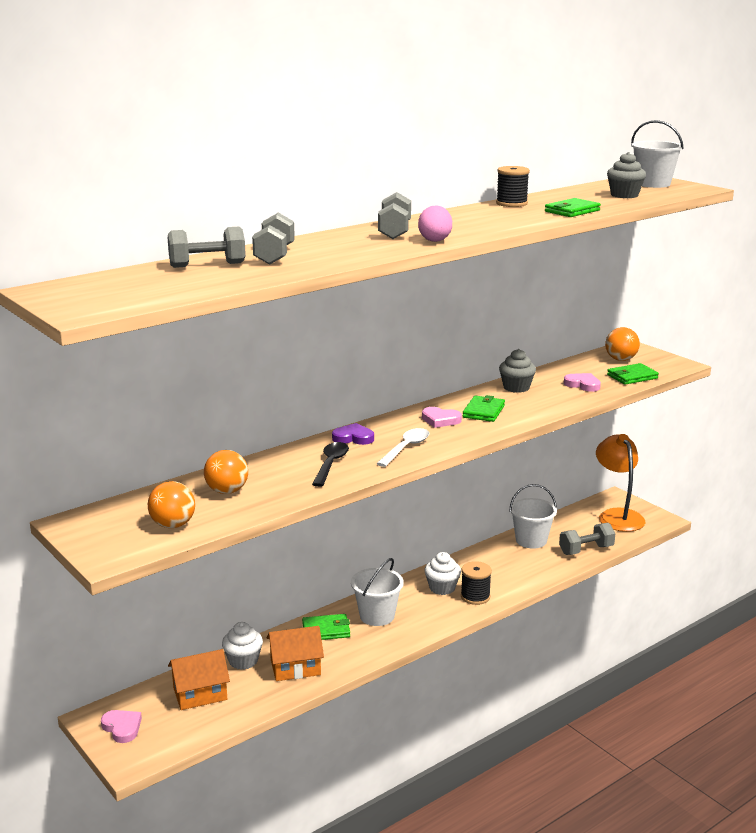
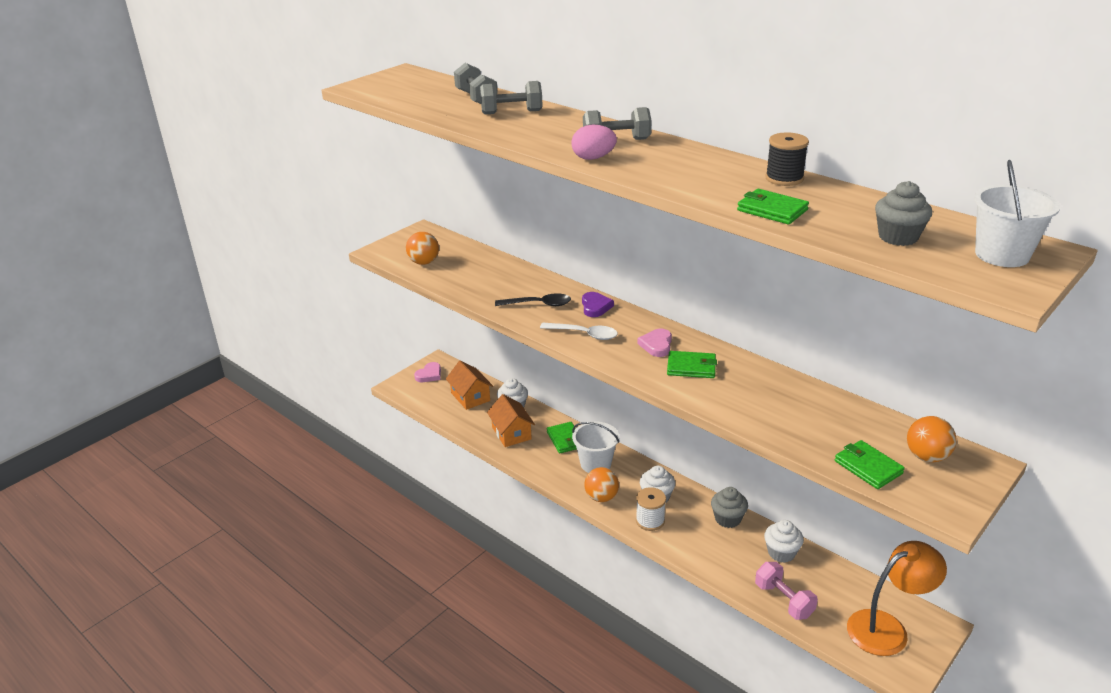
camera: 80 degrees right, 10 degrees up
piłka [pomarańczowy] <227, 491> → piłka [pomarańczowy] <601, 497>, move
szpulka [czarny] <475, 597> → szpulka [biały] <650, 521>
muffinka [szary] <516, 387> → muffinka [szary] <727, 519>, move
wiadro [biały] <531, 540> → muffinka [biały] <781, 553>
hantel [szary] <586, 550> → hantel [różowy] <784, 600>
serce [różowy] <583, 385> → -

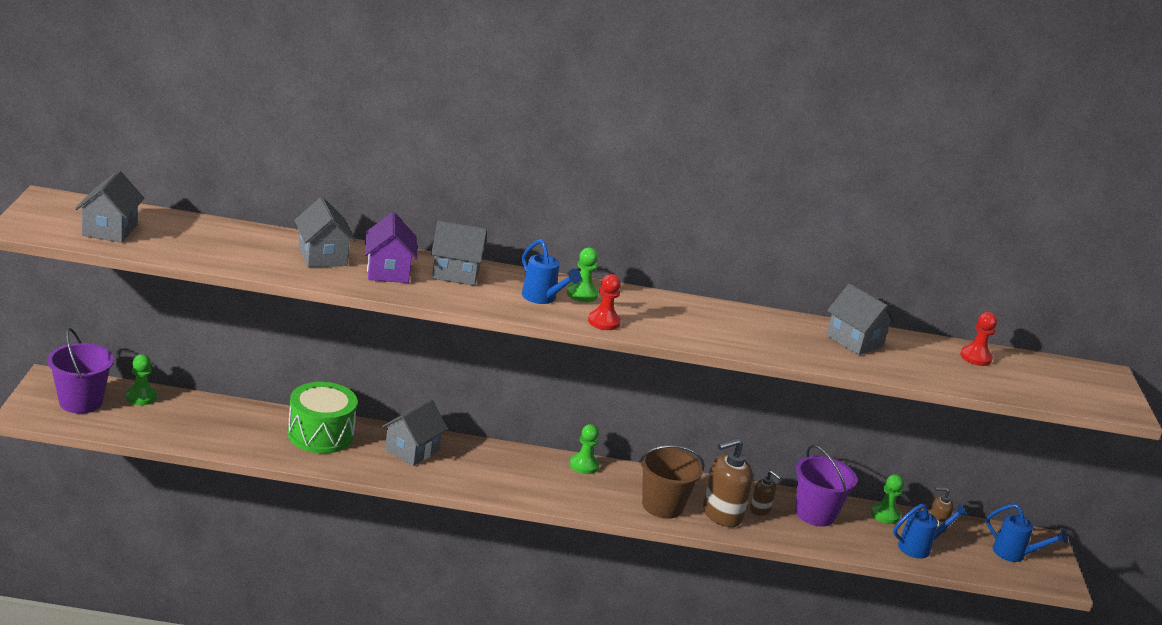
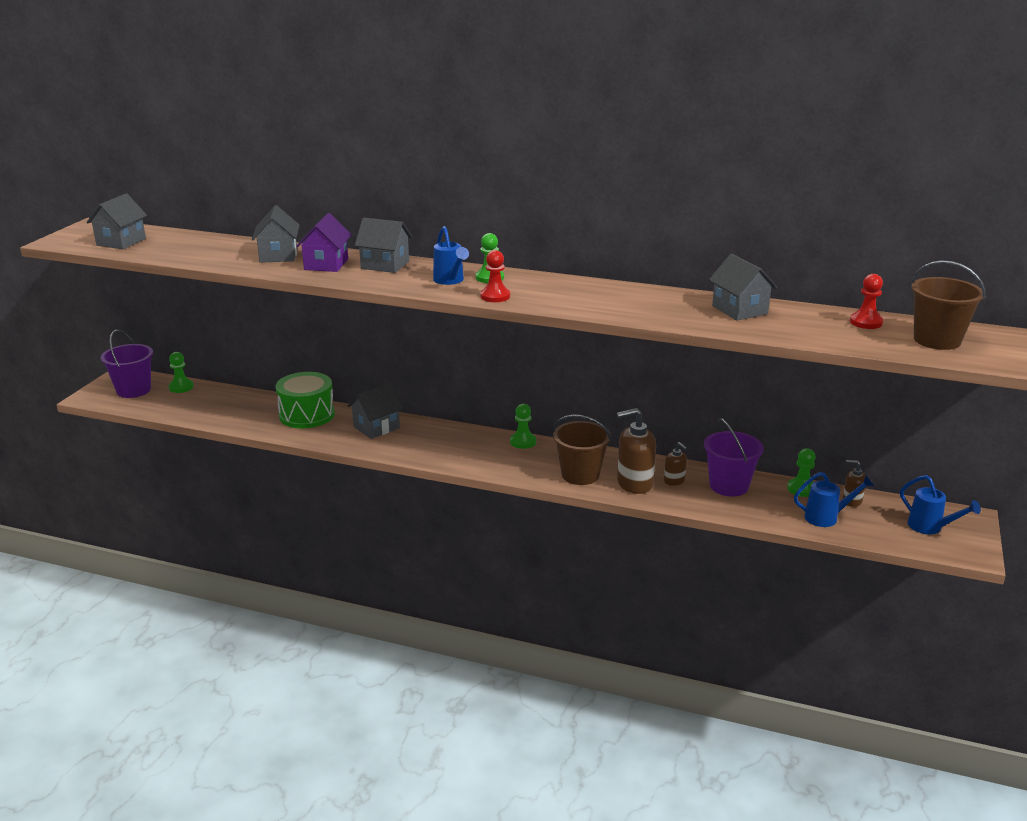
camera: 20 degrees right, 0 degrees up
- → wiadro [brązowy] <937, 340>

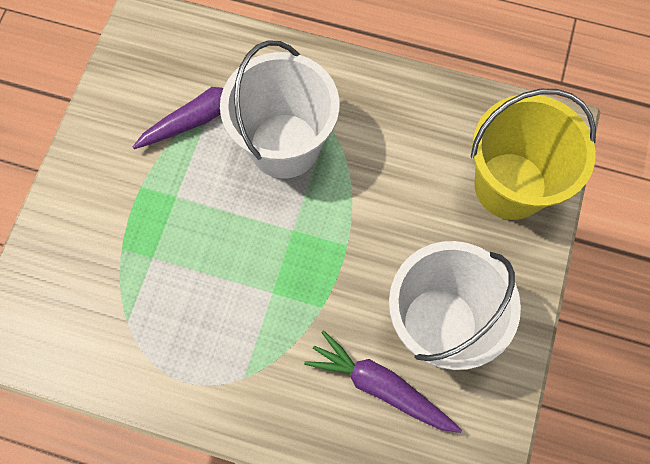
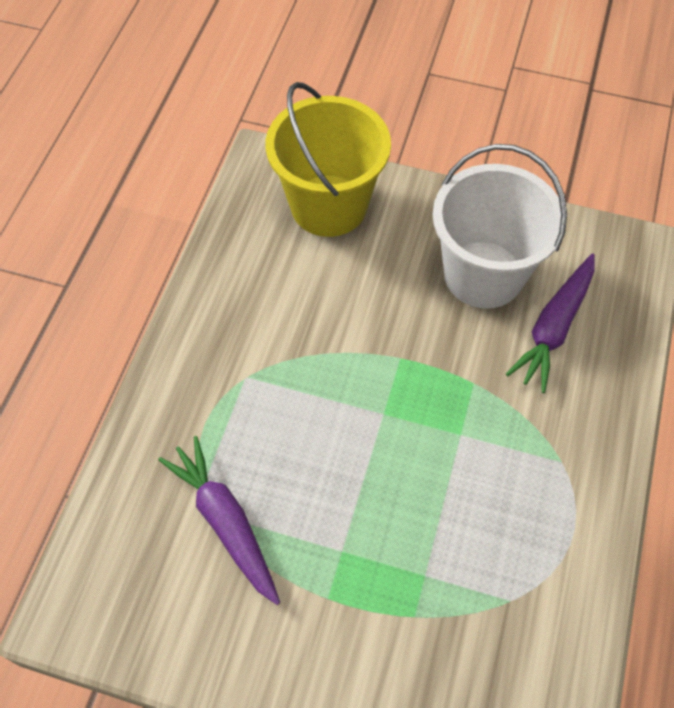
camera: 90 degrees left, 10 degrees down
wiadro [biały] <284, 145> → -

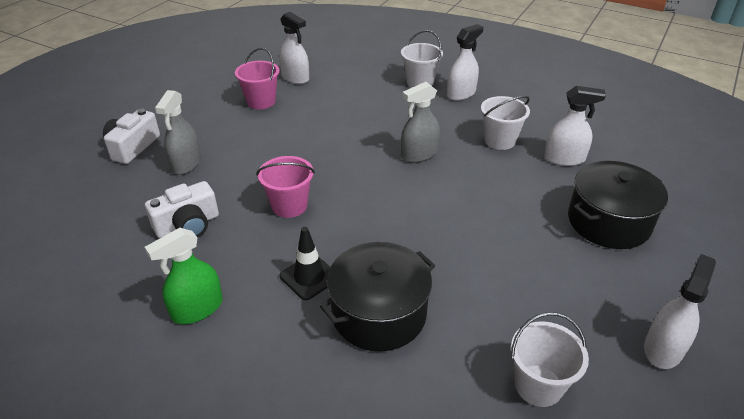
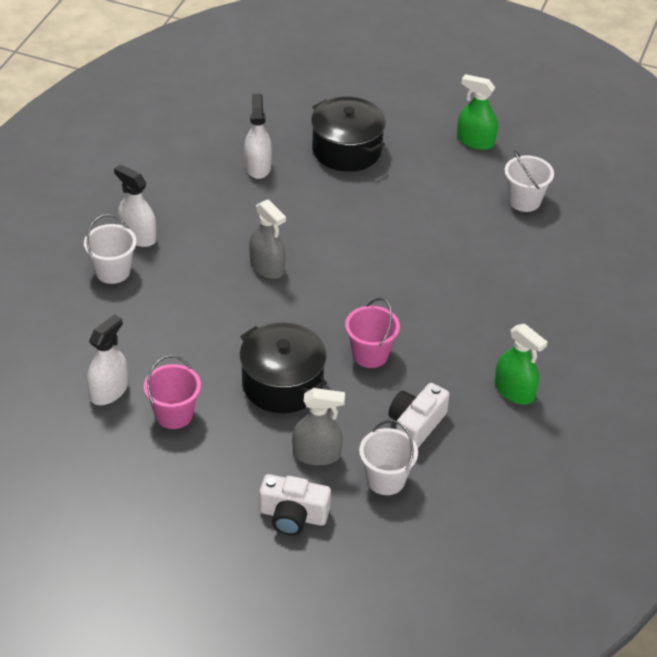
camera: 100 degrees left, 5 degrees up
aparat fotograficzny [biały] <188, 225> → aparat fotograficzny [biały] <415, 425>, 105 degrees counterclockwise
pachołek [czarny] <309, 277> → -
garnek [czarny] <379, 313> → garnek [czarny] <282, 384>, move
wiadro [biały] <499, 140> → wiadro [biały] <386, 480>, move
spryskiwacz [biały] <663, 348> → spryskiwacz [zielony] <475, 141>

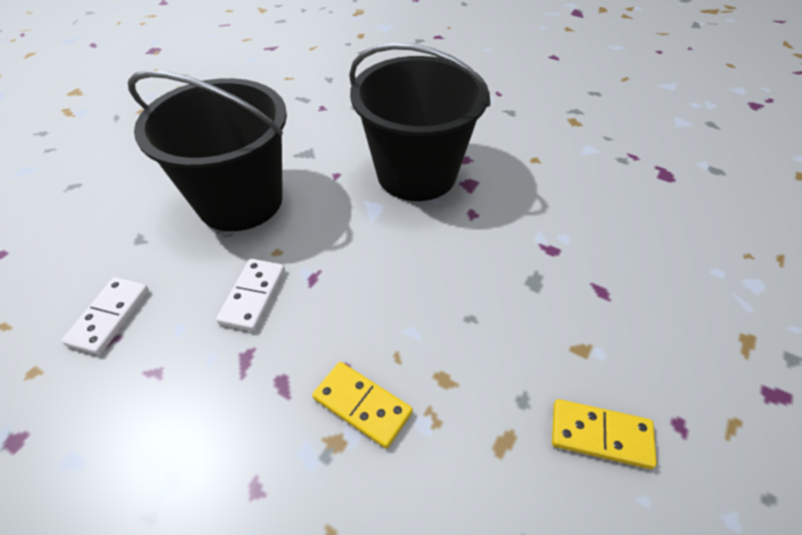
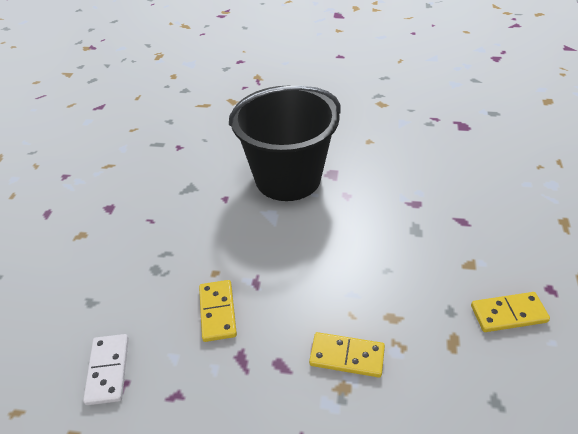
camera: 20 degrees left, 5 degrees down
wiadro [czarny] <240, 201> → -
kostka domina [biały] <253, 296> → kostka domina [żółty] <217, 312>

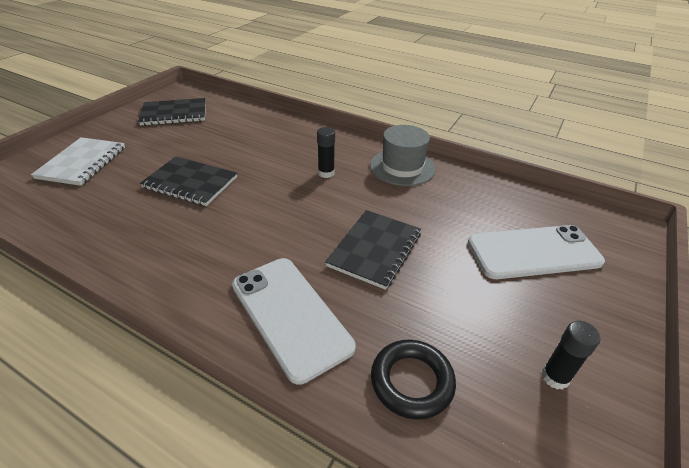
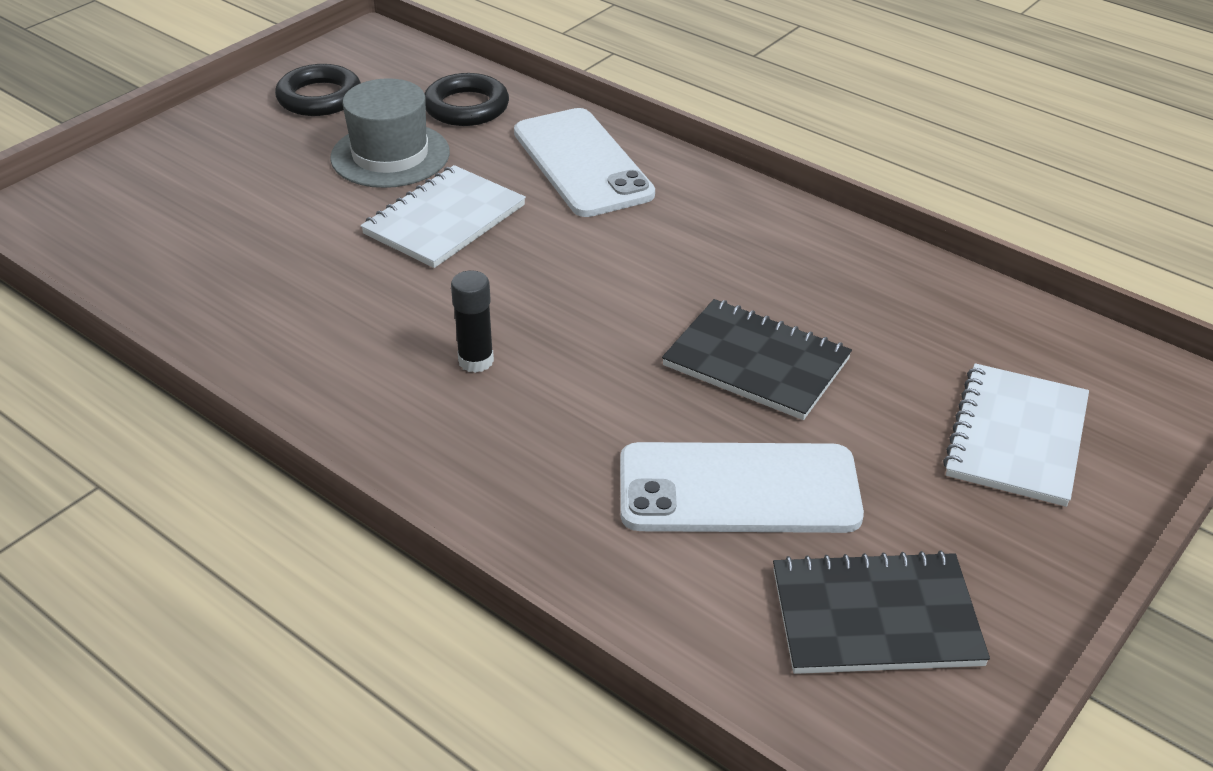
camera: 170 degrees left, 0 degrees up
zeszyt [czarny] <374, 249> → zeszyt [biały] <445, 220>
kapelusz [szary] <402, 167> → kapelusz [szary] <390, 155>, move
telefon [biały] <533, 252> → telefon [biały] <738, 489>, move
klej w sztyfcie [czarny] <555, 377> → pierścień [czarny] <319, 97>

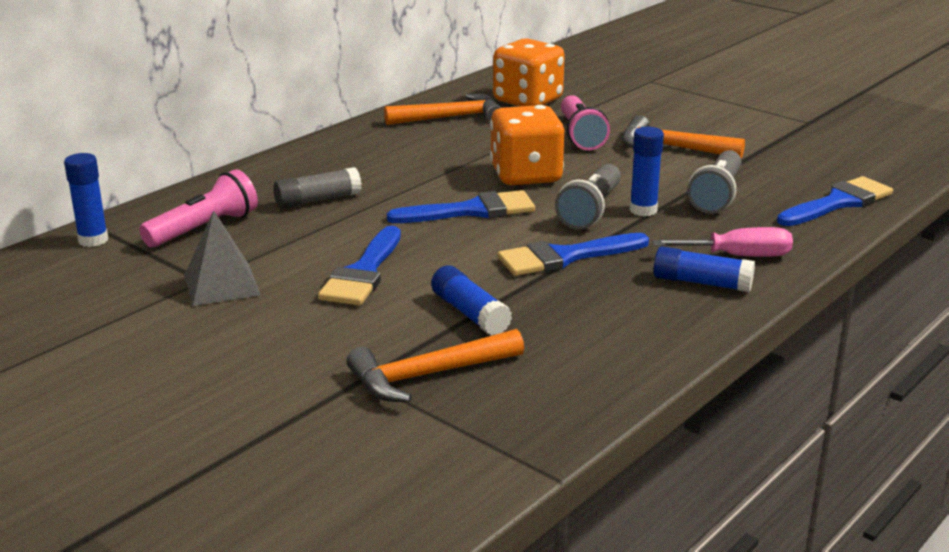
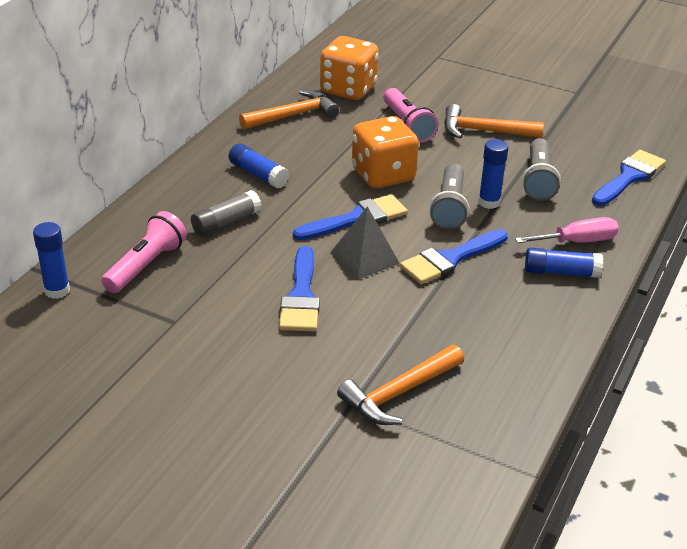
camera: 15 degrees left, 10 degrees up
piramida [szary] <221, 285> → piramida [szary] <364, 258>, move
klej w sztyfcie [niebieski] <469, 313> → klej w sztyfcie [niebieski] <258, 174>, move

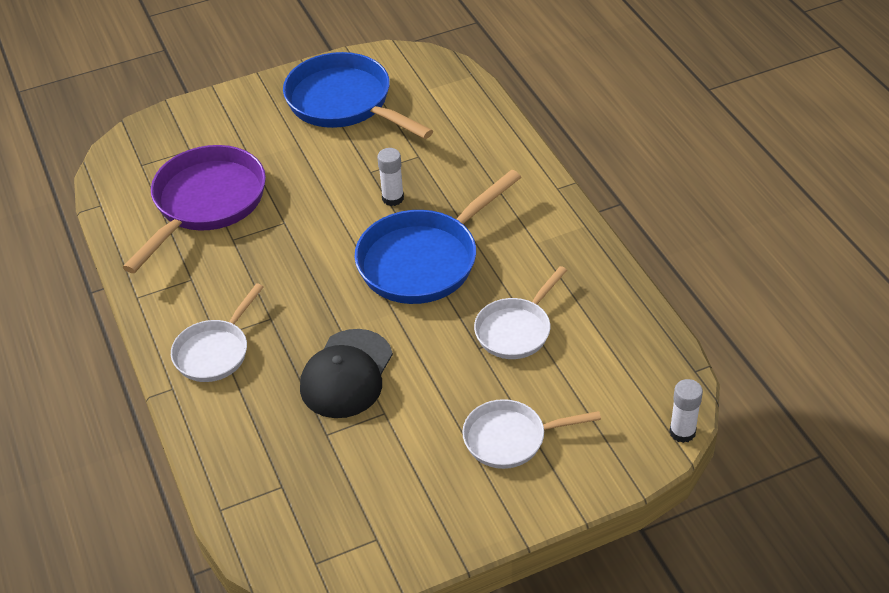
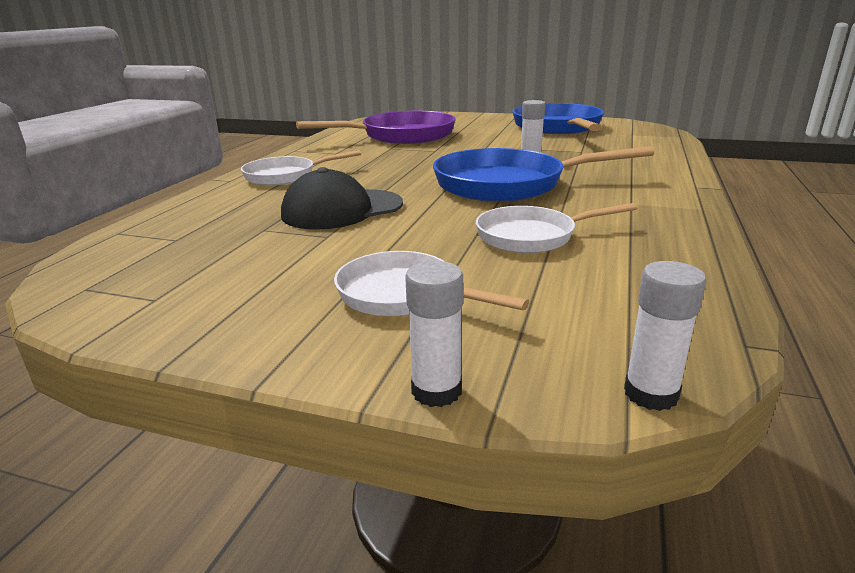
camera: 40 degrees right, 20 degrees down
- → klej w sztyfcie [biały] <436, 391>

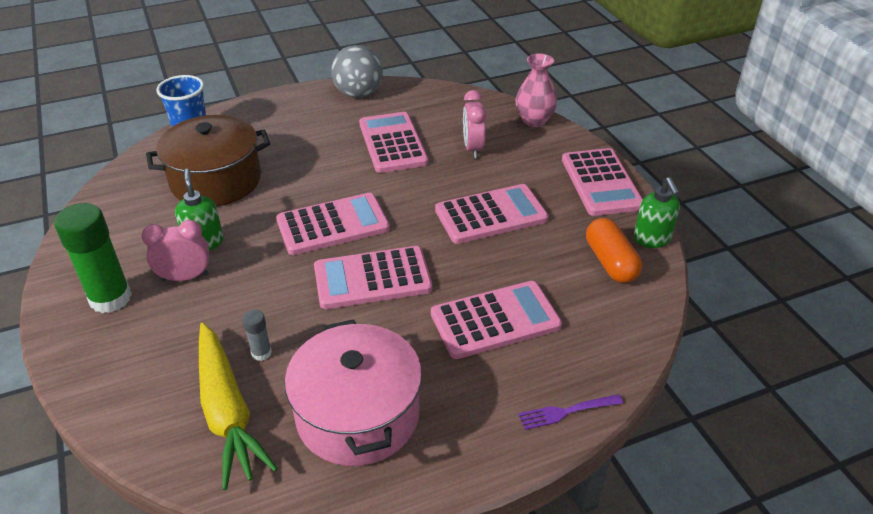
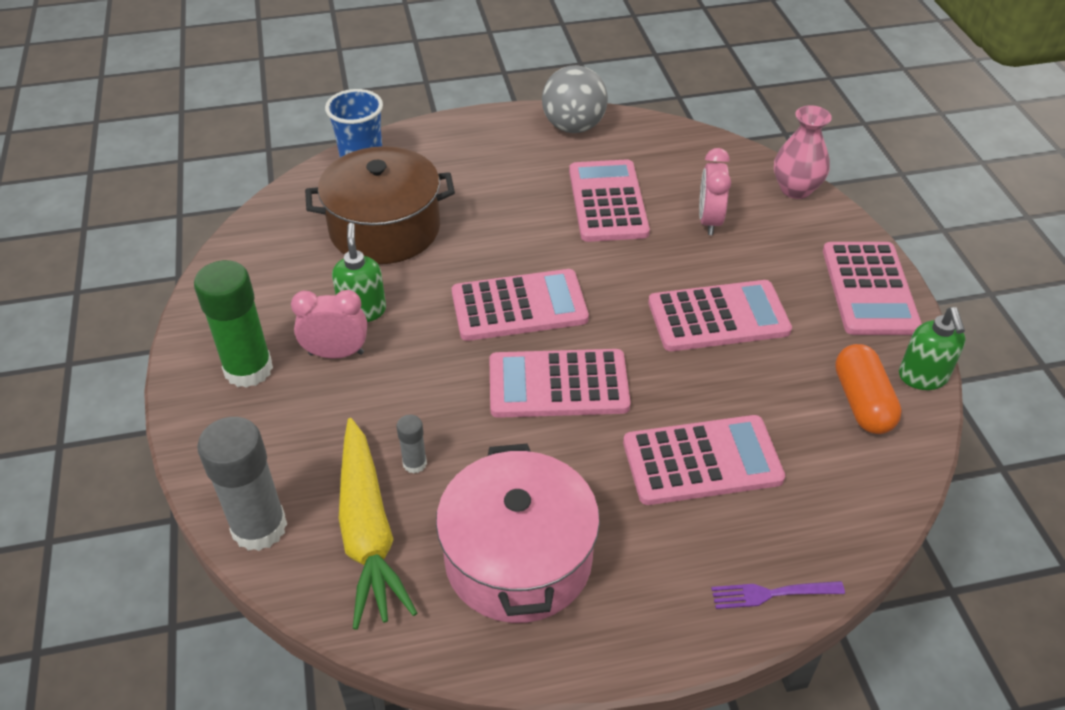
camera: 10 degrees right, 5 degrees up
- → klej w sztyfcie [szary] <259, 527>

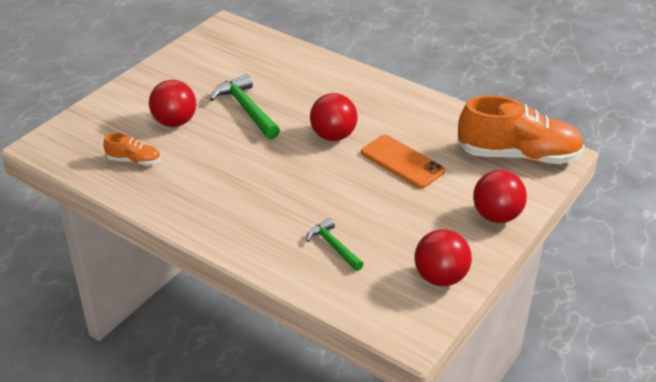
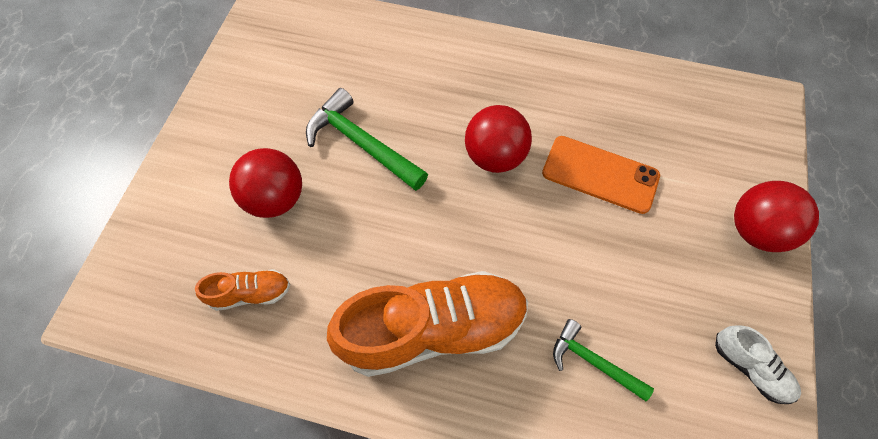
camera: 20 degrees left, 25 degrees up
piłka [czerwony] <440, 277> → but [biały] <749, 367>
but [pomarańczowy] <518, 155> → but [pomarańczowy] <433, 329>, move

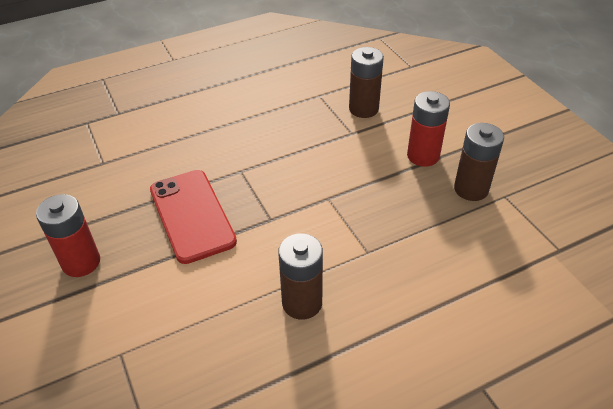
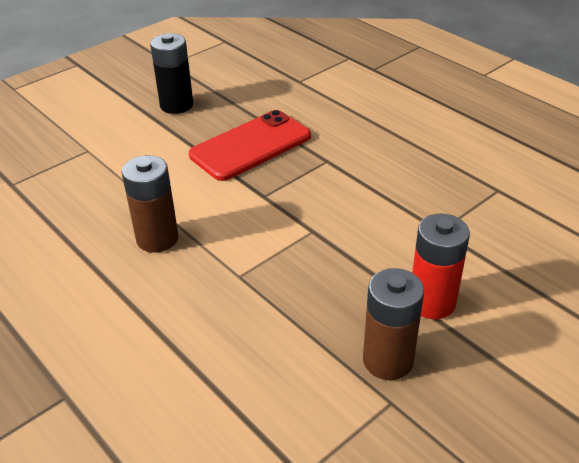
camera: 75 degrees right, 5 degrees down
bateria [czerwony] <81, 262> → bateria [czarny] <176, 105>
bateria [brązowy] <363, 109> → -

